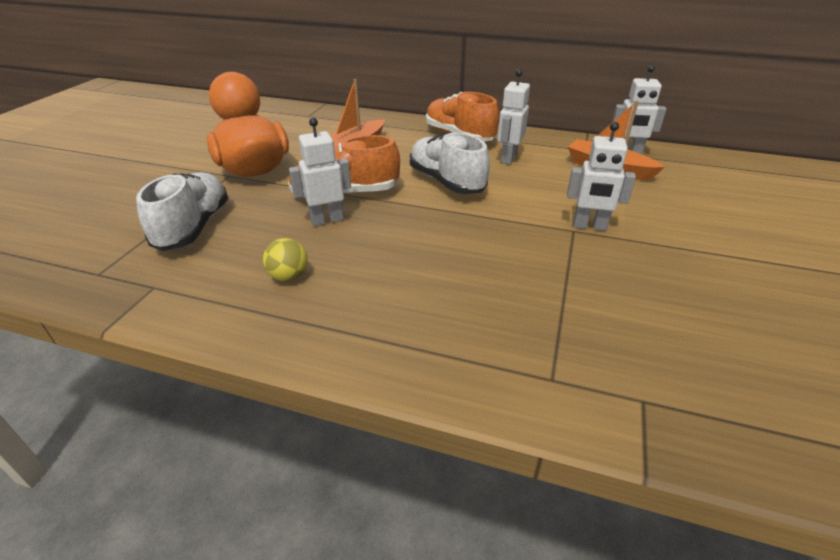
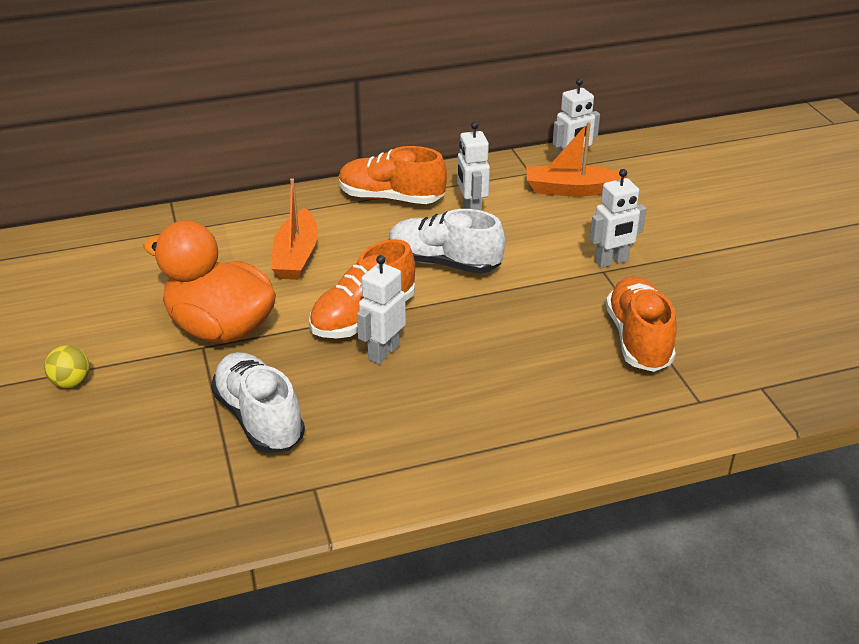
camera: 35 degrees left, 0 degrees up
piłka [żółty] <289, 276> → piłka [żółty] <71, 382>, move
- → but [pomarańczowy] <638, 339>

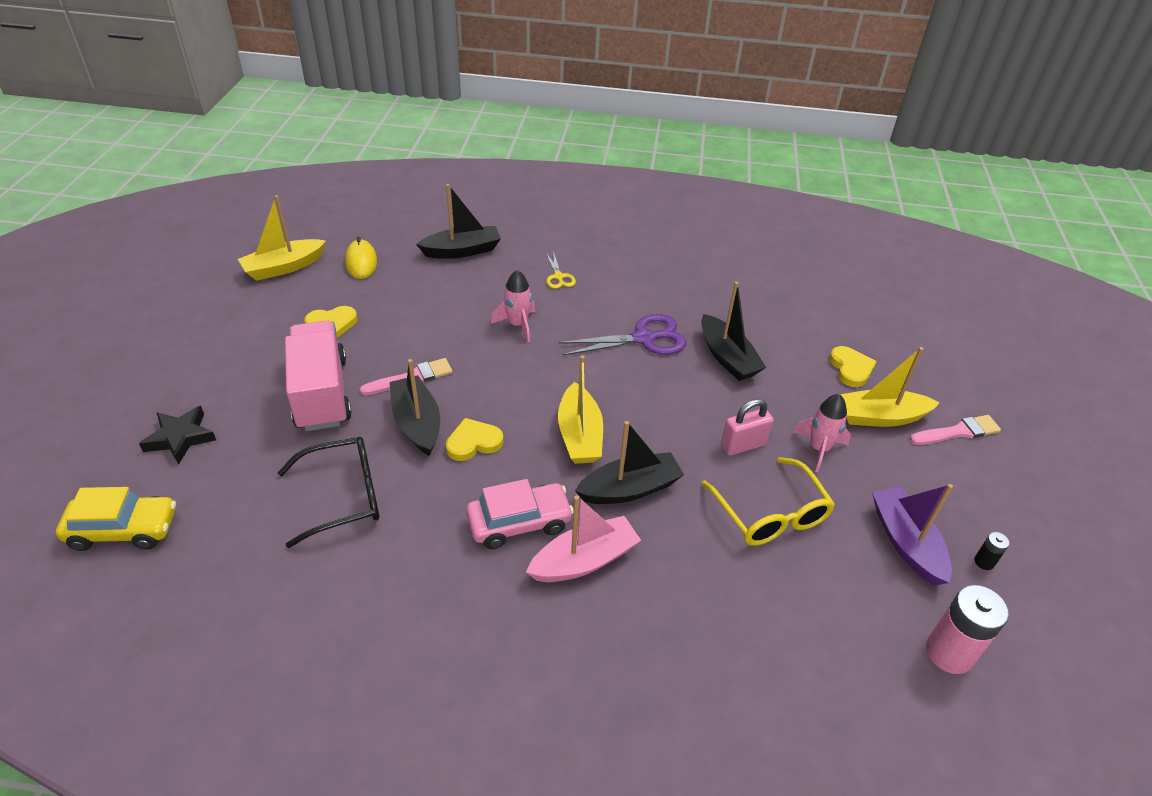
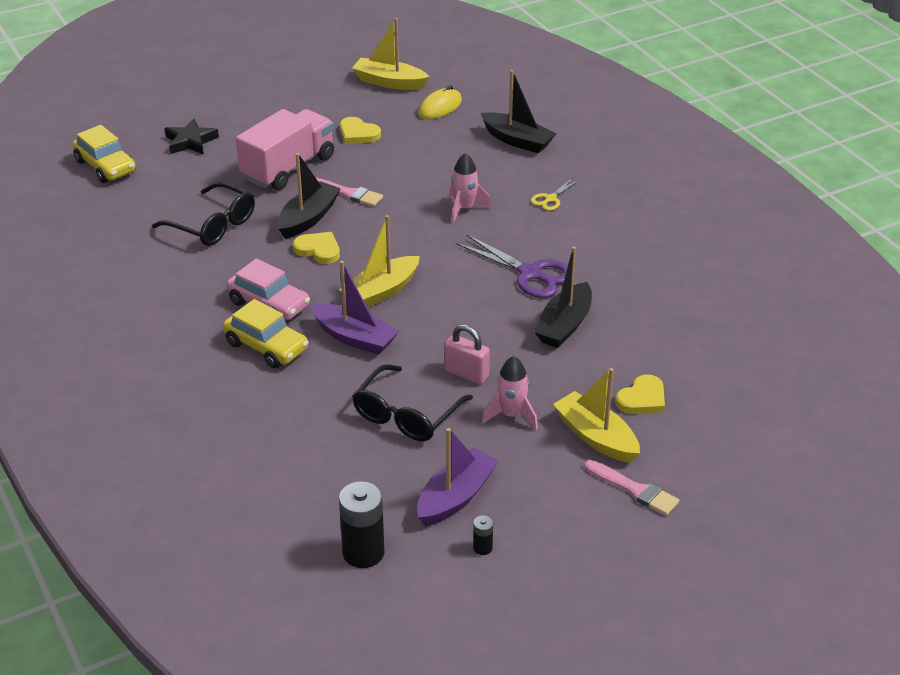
camera: 55 degrees right, 5 degrees down
łódka [różowy] <584, 560> → samochód [żółty] <266, 346>
łódka [czarny] <630, 489> → łódka [fioletowy] <354, 338>
okulary [żółty] <770, 514> → okulary [czarny] <406, 415>
bateria [różowy] <949, 653> → bateria [czarny] <363, 552>

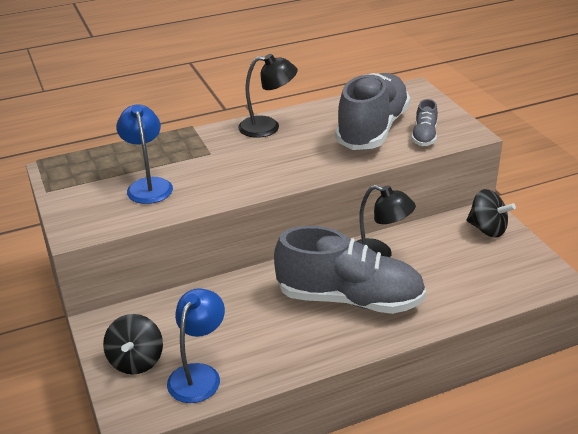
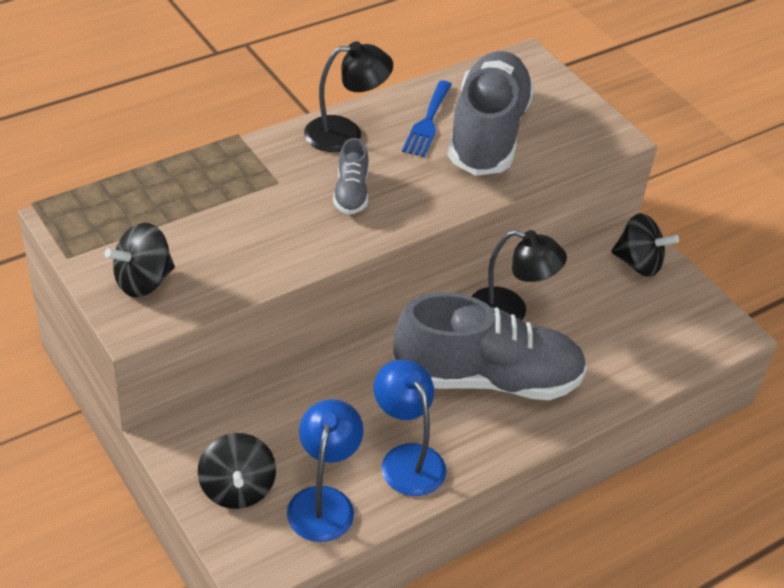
camera: 15 degrees left, 10 degrees up
lampka [niebieski] <148, 185> → lampka [niebieski] <407, 459>, move
but [szary] <424, 136> → but [szary] <351, 193>, move
- → bączek [czarny] <143, 281>
- → widelec [niebieski] <427, 122>

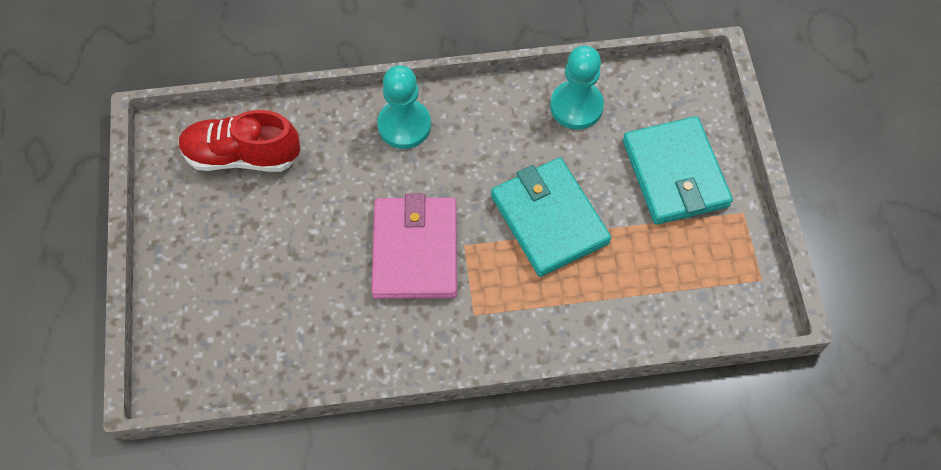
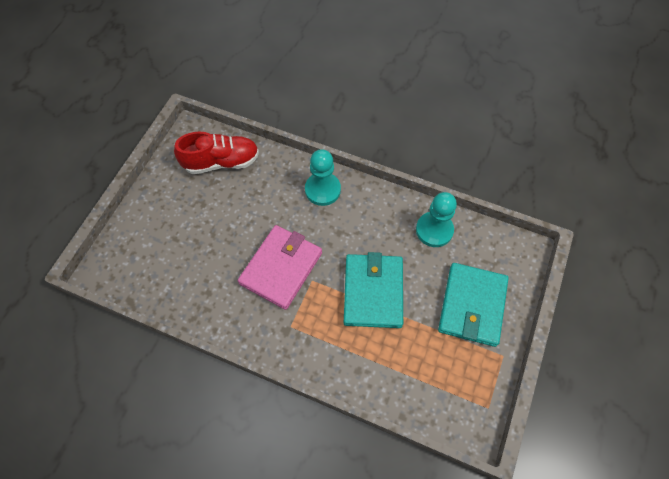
camera: 30 degrees right, 0 degrees up
but [czerwony] <242, 156> → but [czerwony] <221, 162>, 135 degrees clockwise

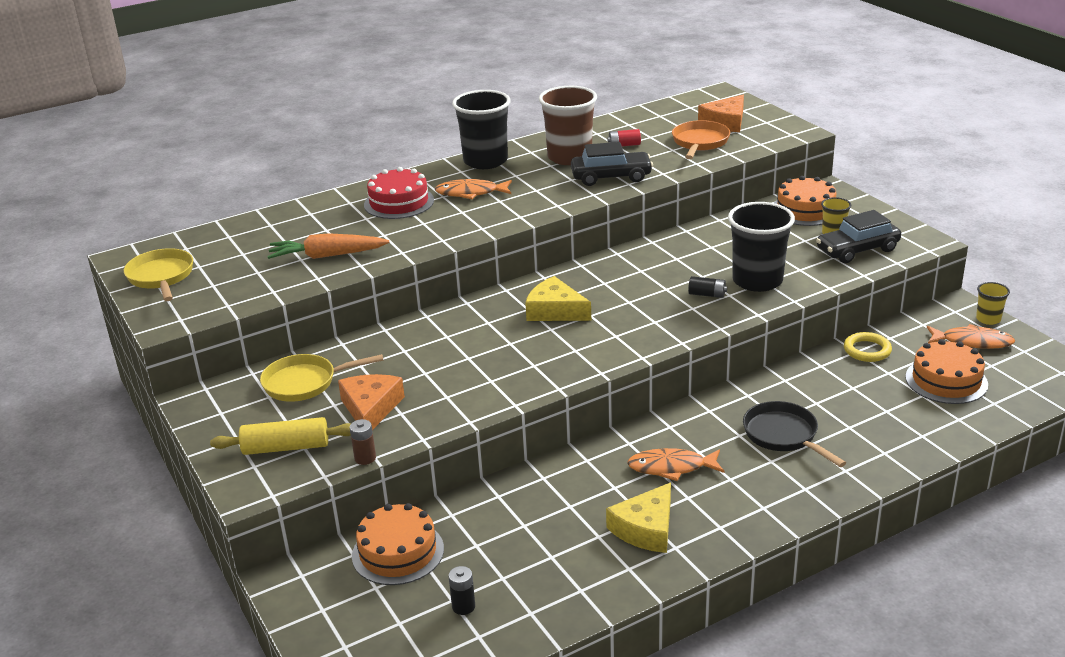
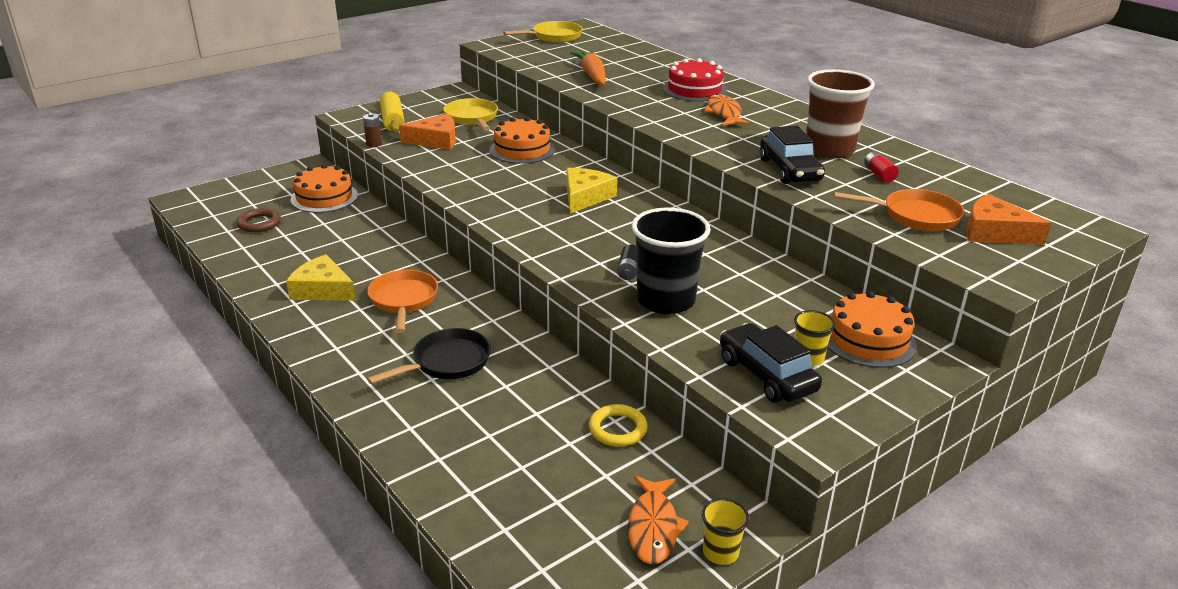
camera: 80 degrees right, 0 degrees up
bateria [czarny] <463, 606> → pierścień [brązowy] <259, 223>
szklanka [czarny] <485, 161> → -
ryba [pomarańczowy] <671, 467> → patelnia [pomarańczowy] <403, 300>
tort [pomarańczowy] <946, 380> → tort [pomarańczowy] <522, 149>, move

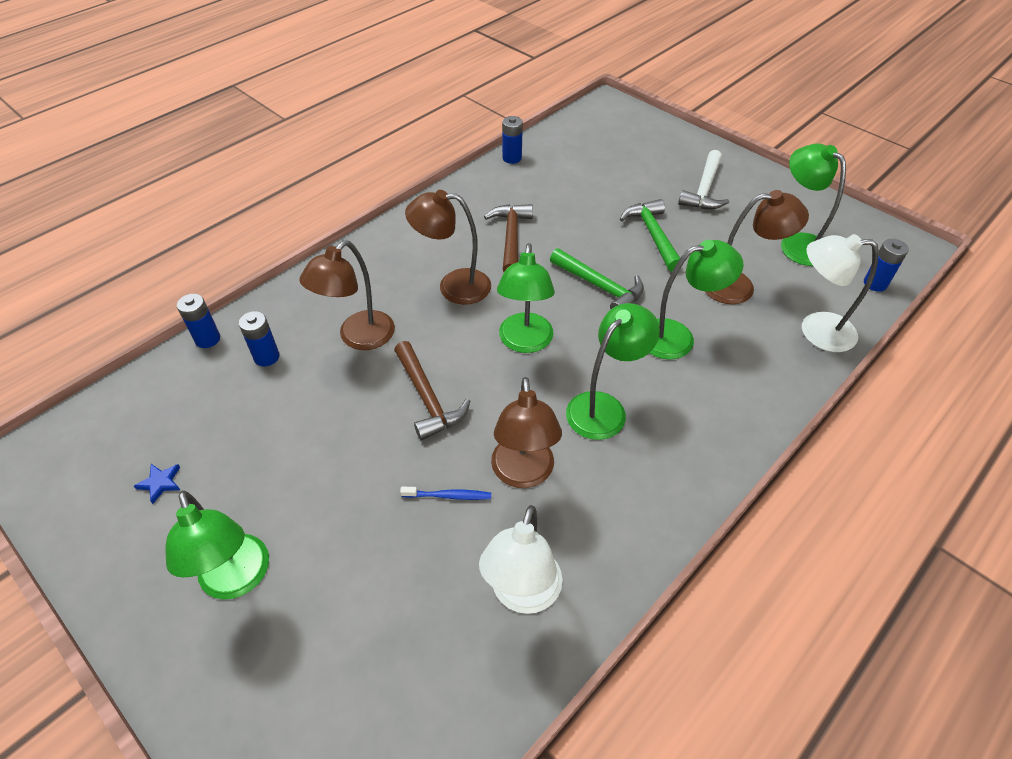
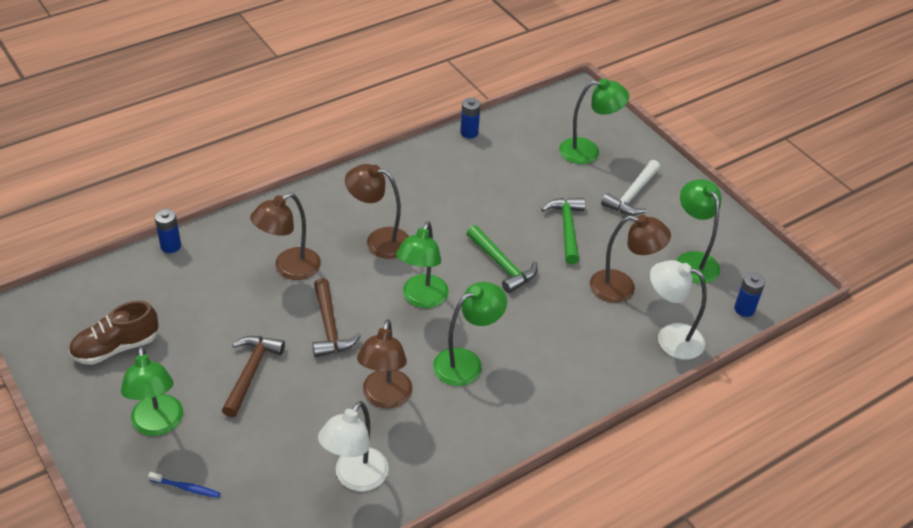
camera: 10 degrees right, 5 degrees down
gwiazda [niebieski] <160, 483> → but [brązowy] <116, 347>
bateria [niebieski] <266, 357> → -
szczoteczka do zębów [niebieski] <448, 496> → szczoteczka do zębów [niebieski] <186, 488>, move
młotek [brązowy] <511, 237> → młotek [brązowy] <251, 372>, move
lampka [zielony] <677, 337> → lampka [zielony] <588, 151>, move

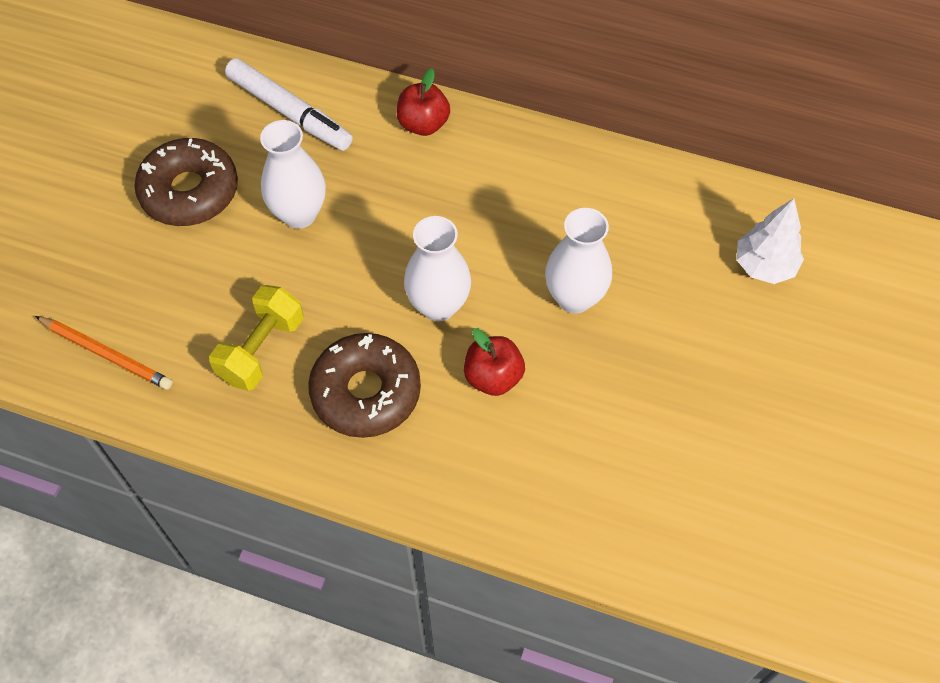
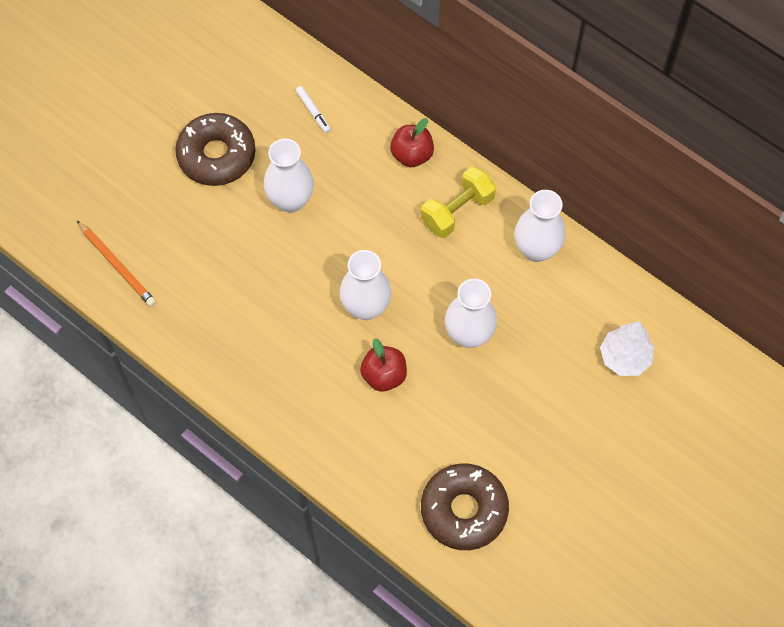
camera: 20 degrees right, 5 degrees up
hantel [żółty] <262, 349> → hantel [żółty] <457, 211>, move
flamaster [biały] <289, 112> → flamaster [biały] <313, 111>, x0.46
donut [brązowy] <366, 392> → donut [brązowy] <464, 510>, move
- → wazon [biały] <536, 249>

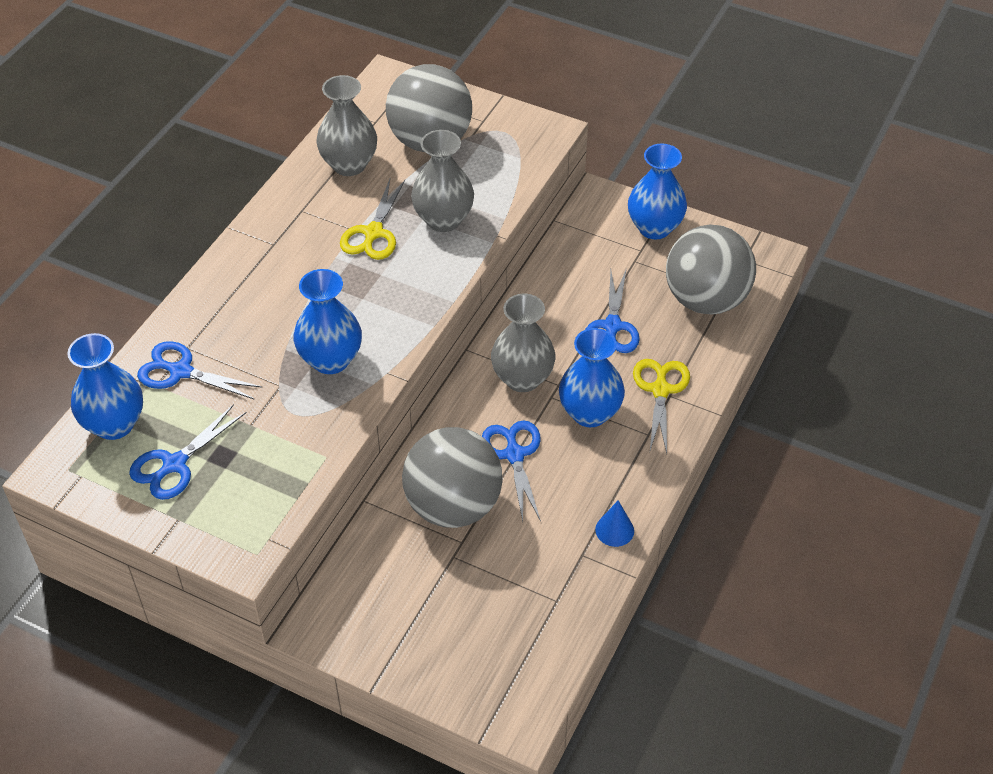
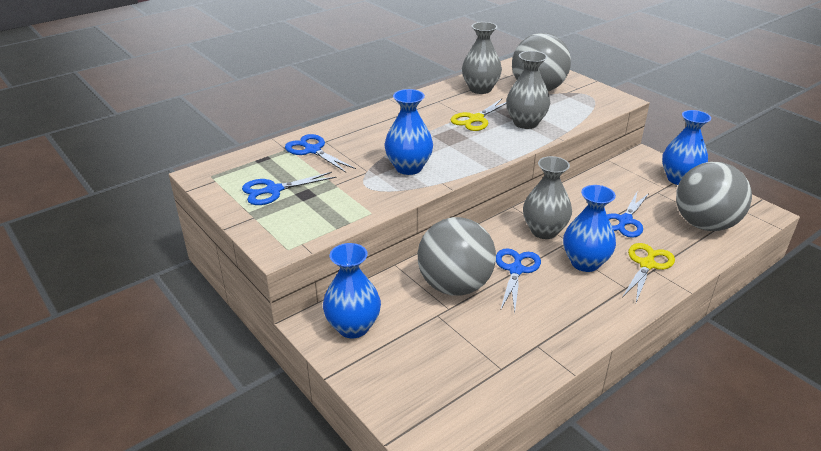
camera: 25 degrees right, 15 degrees down
wazon [niebieski] <114, 424> → wazon [niebieski] <353, 327>, move
stożek [niebieski] <614, 530> → -

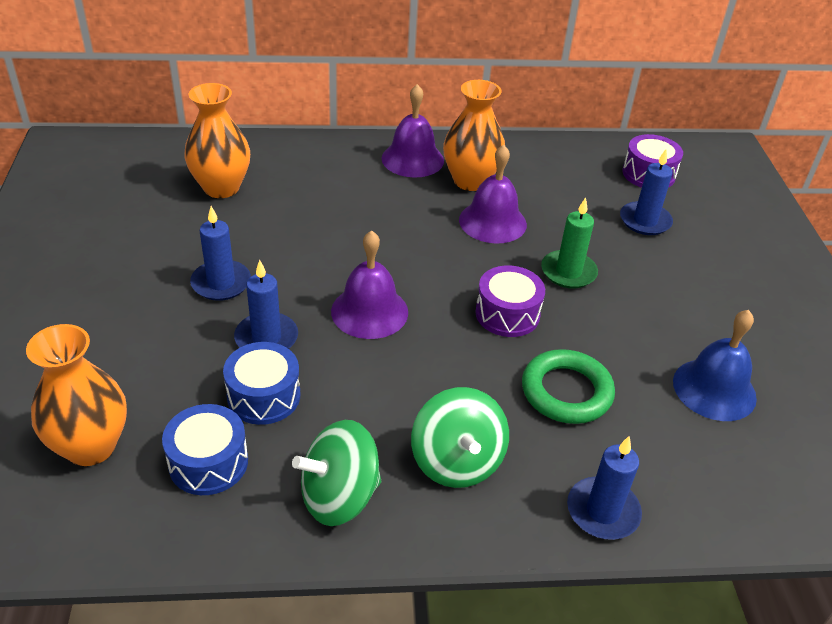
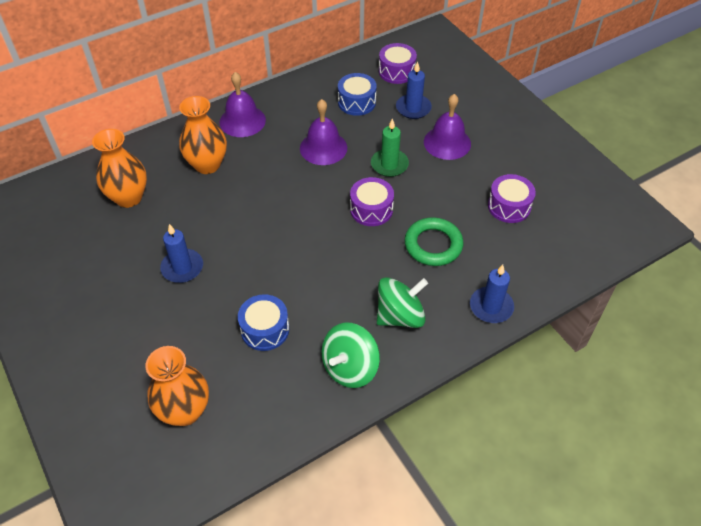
camera: 25 degrees left, 10 degrees up
bęben [niebieski] <208, 462> → bęben [niebieski] <356, 102>, move
świeca [niebieski] <266, 338> → -
dzwonek [fioletowy] <369, 311> → dzwonek [fioletowy] <447, 142>, move
bączek [zielony] <457, 461> → bączek [zielony] <400, 316>, 75 degrees counterclockwise
wazon [pomarańczowy] <470, 181> → wazon [pomarańczowy] <207, 165>, move
dzwonek [niebieski] <714, 389> → bęben [fioletowy] <509, 206>

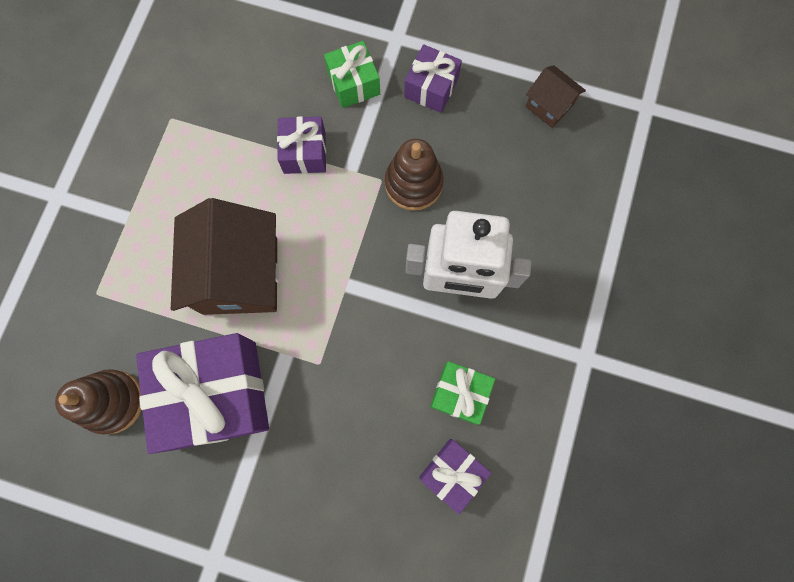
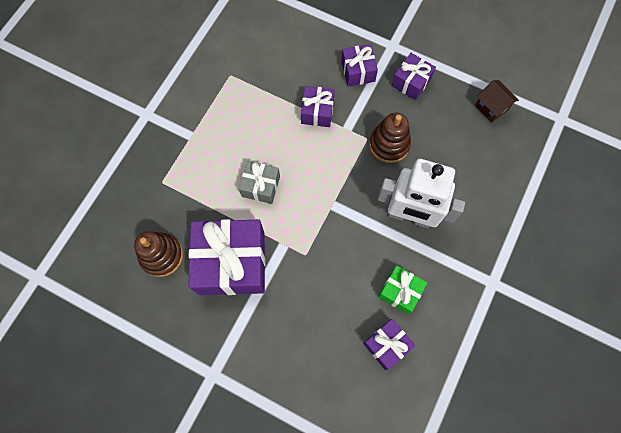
camera: 10 degrees right, 5 degrees down
domek [brązowy] <240, 275> → prezent [szary] <260, 186>
prezent [zielony] <353, 83> → prezent [fioletowy] <358, 71>

